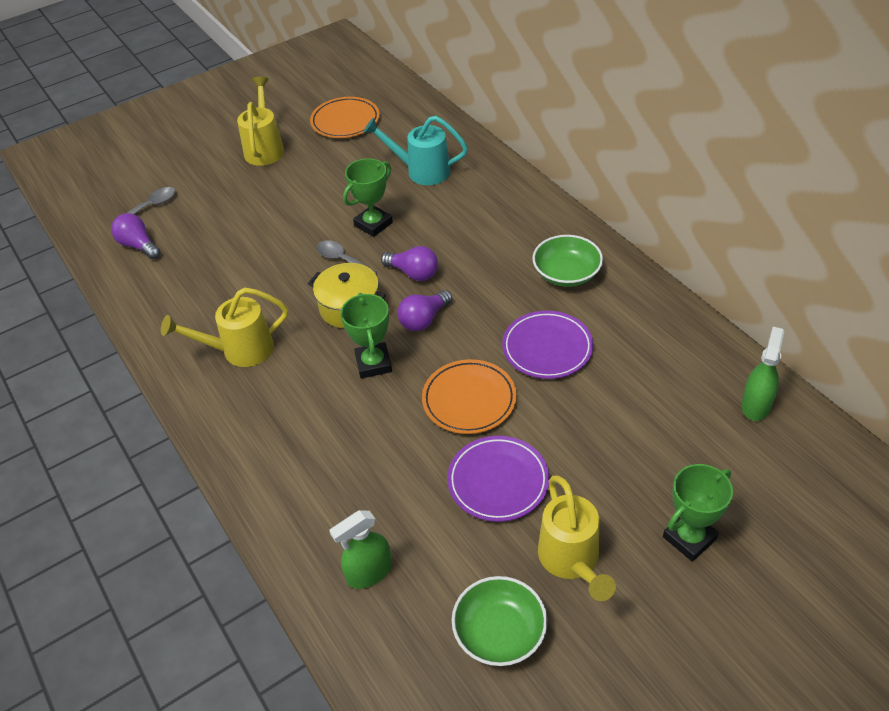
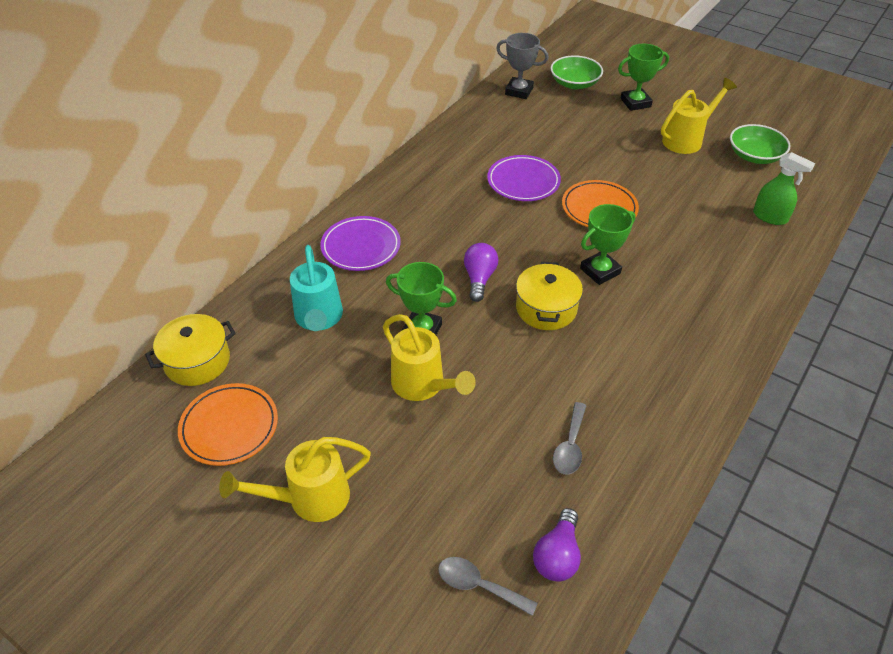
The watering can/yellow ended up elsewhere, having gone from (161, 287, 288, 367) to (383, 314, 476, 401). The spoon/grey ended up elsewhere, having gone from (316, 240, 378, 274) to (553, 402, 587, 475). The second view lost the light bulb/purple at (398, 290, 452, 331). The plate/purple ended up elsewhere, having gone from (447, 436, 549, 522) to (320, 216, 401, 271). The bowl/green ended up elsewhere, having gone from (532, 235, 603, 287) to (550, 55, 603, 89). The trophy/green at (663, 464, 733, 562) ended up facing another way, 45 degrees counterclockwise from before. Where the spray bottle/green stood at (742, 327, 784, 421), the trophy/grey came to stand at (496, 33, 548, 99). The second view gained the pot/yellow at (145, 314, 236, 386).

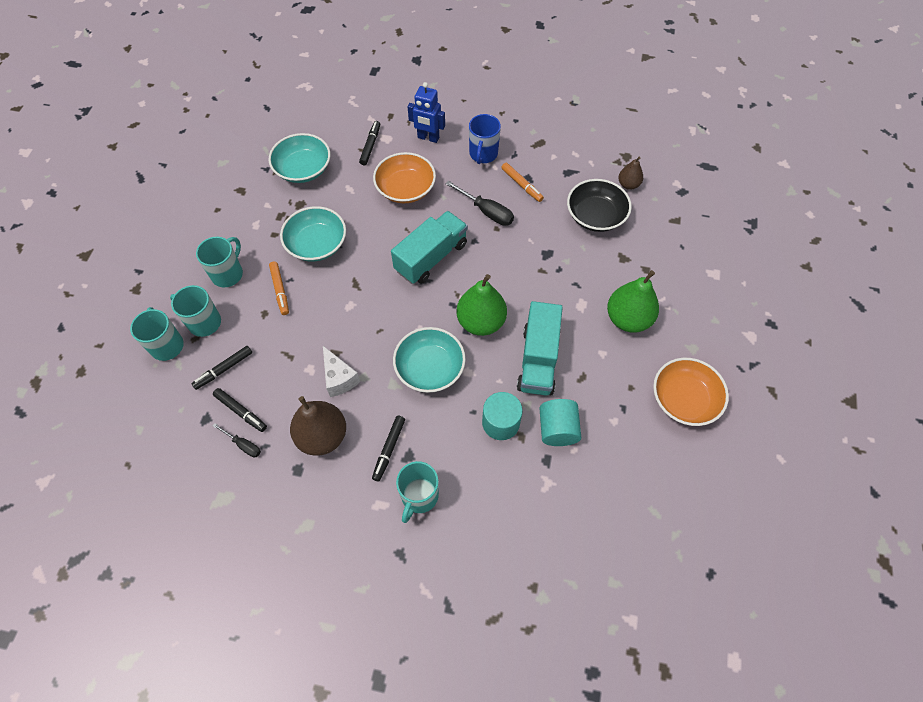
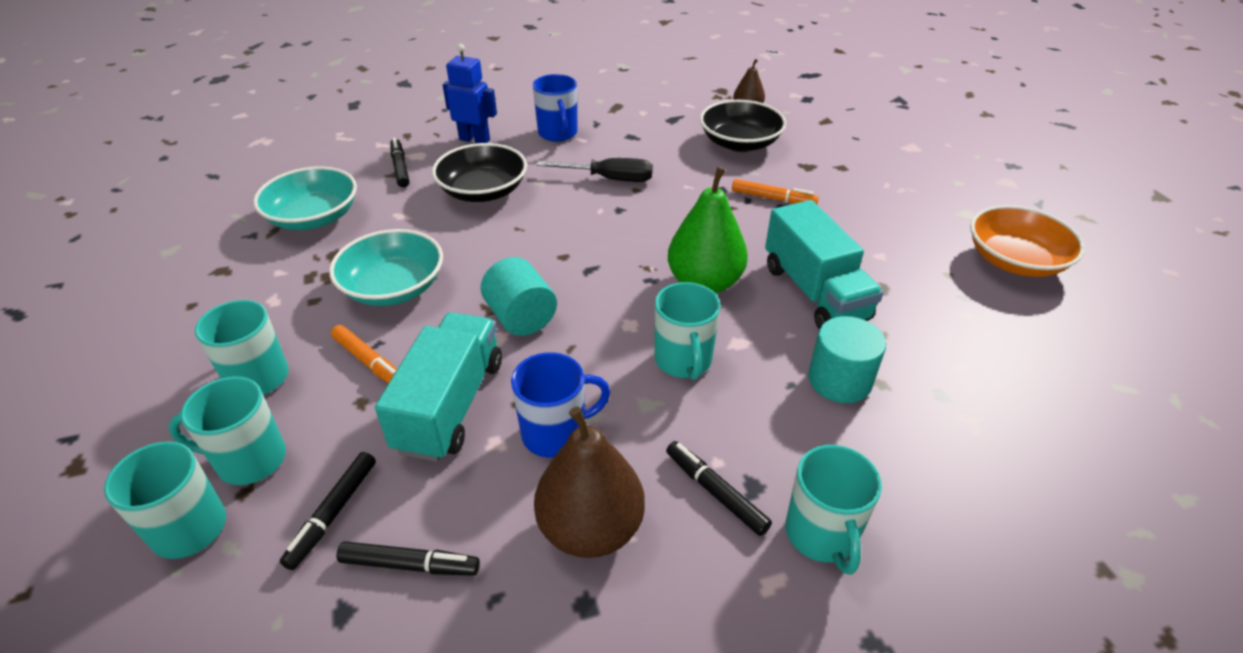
The second view lost the screwdriver/black at (213, 423, 261, 457). Where the cheese/white stood at (323, 346, 360, 397), the mug/blue came to stand at (511, 352, 610, 458). The marker/black at (372, 416, 405, 481) ended up facing another way, 150 degrees clockwise from before. What was the bowl/orange at (373, 152, 436, 203) turned into the bowl/black at (432, 143, 527, 202). The truck/turquoise ended up elsewhere, having gone from (391, 211, 468, 284) to (375, 312, 502, 462). Where the bowl/turquoise stood at (393, 327, 466, 393), the mug/turquoise came to stand at (655, 282, 721, 380). The robot/blue at (408, 82, 445, 143) ended up facing another way, 150 degrees counterclockwise from before. The marker/orange ended up elsewhere, having gone from (501, 163, 544, 202) to (732, 179, 819, 204). The cylinder/turquoise ended up elsewhere, having gone from (539, 399, 581, 446) to (481, 257, 557, 336). The second view lost the pear/green at (607, 270, 659, 333).

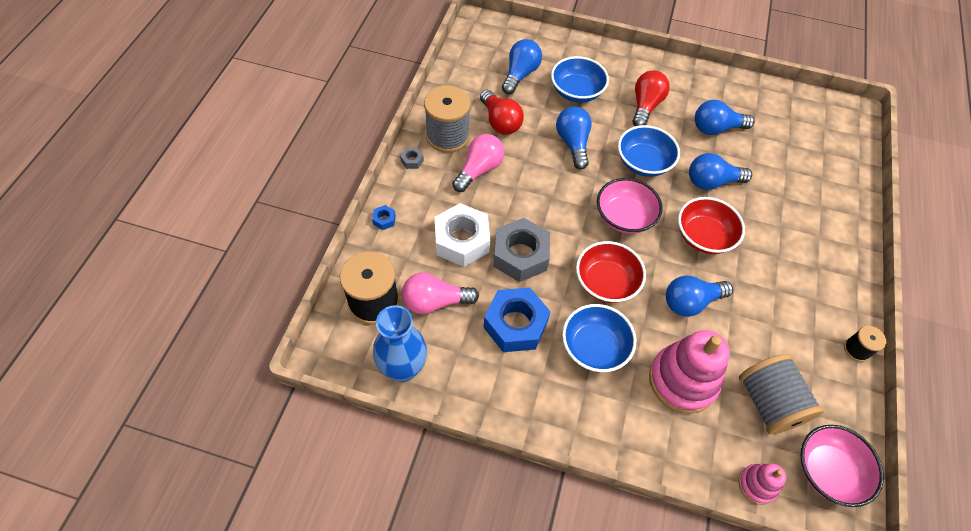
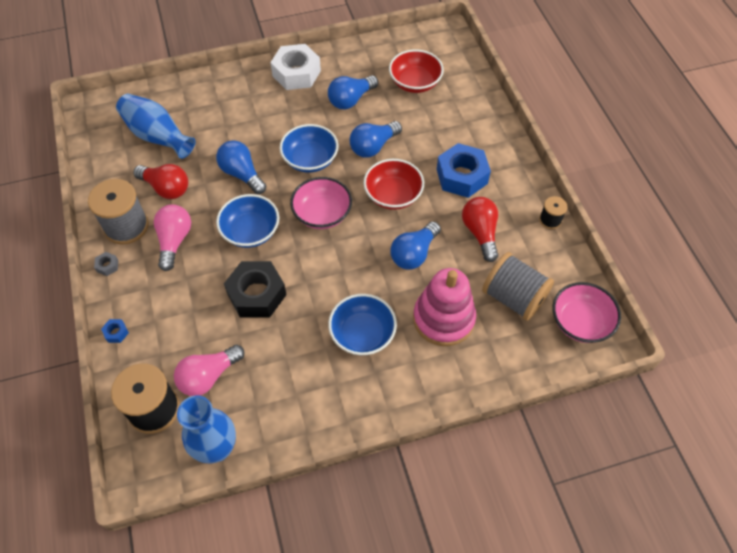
The nut/white ended up elsewhere, having gone from (434, 203, 490, 267) to (270, 44, 321, 90). The nut/blue ended up elsewhere, having gone from (484, 288, 551, 352) to (437, 143, 491, 198). What was the nut/grey at (494, 218, 550, 282) turned into the nut/black at (224, 261, 287, 318). Where the light bulb/blue stood at (502, 39, 542, 94), the vase/blue came to stand at (116, 94, 196, 159). The bowl/blue ended up elsewhere, having gone from (551, 56, 609, 103) to (216, 194, 279, 248). The bowl/red ended up elsewhere, having gone from (576, 241, 646, 303) to (389, 49, 444, 93). The light bulb/red ended up elsewhere, having gone from (633, 71, 670, 126) to (462, 197, 498, 262). The second view lost the stacking toy/pink at (738, 464, 786, 505).

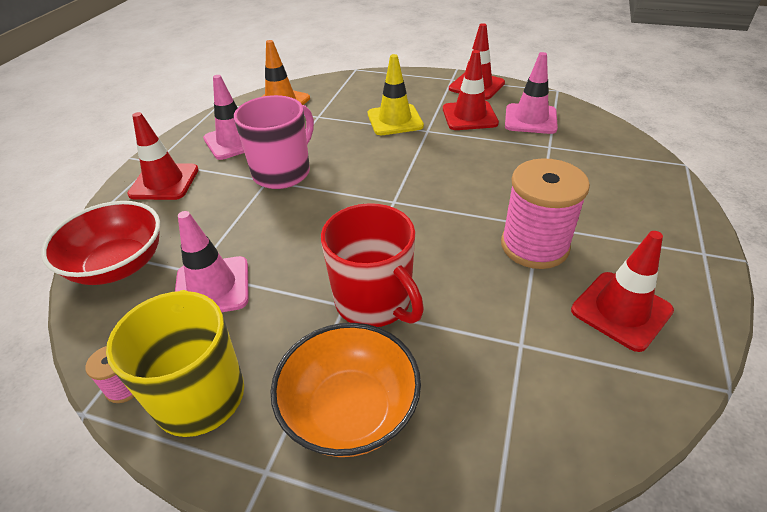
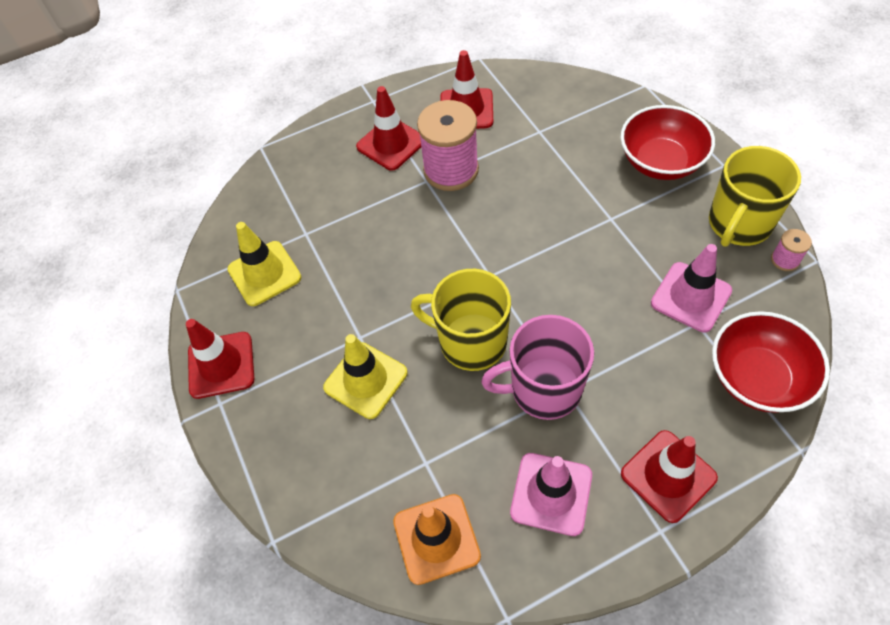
What was the bowl/orange at (270, 323, 421, 457) turned into the bowl/red at (620, 105, 715, 180). The second view lost the mug/red at (321, 203, 424, 327). The traffic cone/red ended up elsewhere, having gone from (443, 50, 499, 130) to (356, 86, 421, 171). What was the traffic cone/pink at (505, 52, 558, 134) turned into the traffic cone/yellow at (227, 222, 301, 306). The second view gained the mug/yellow at (411, 269, 511, 371).

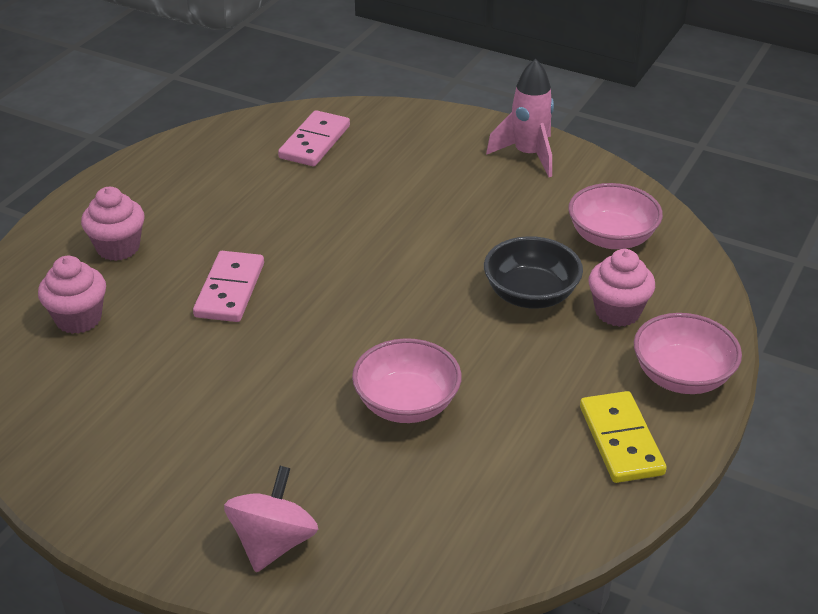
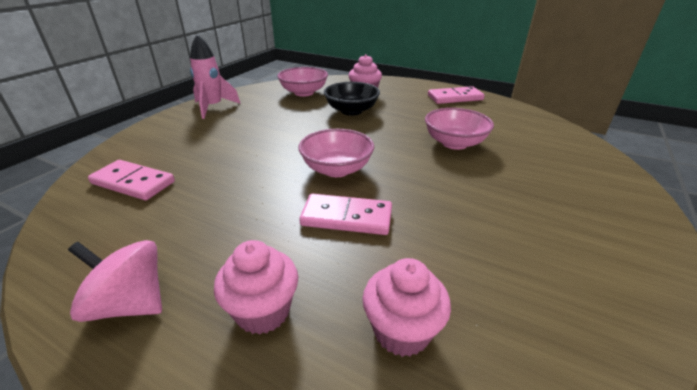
The spinning top/pink ended up elsewhere, having gone from (224, 466, 318, 572) to (68, 240, 162, 322). What was the domino/yellow at (580, 391, 667, 483) turned into the domino/pink at (428, 86, 485, 104). The bowl/pink ended up elsewhere, having gone from (634, 313, 742, 394) to (299, 129, 374, 177).

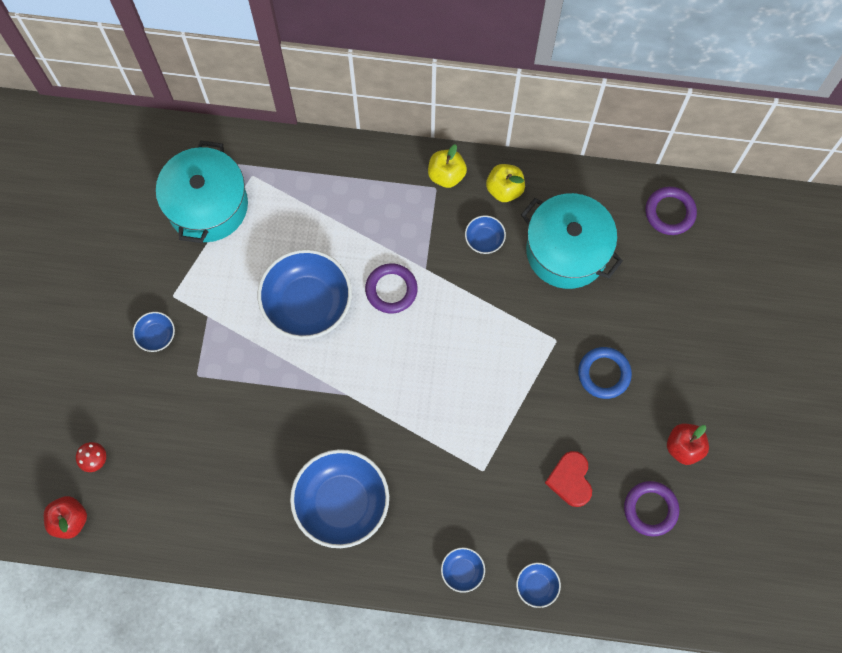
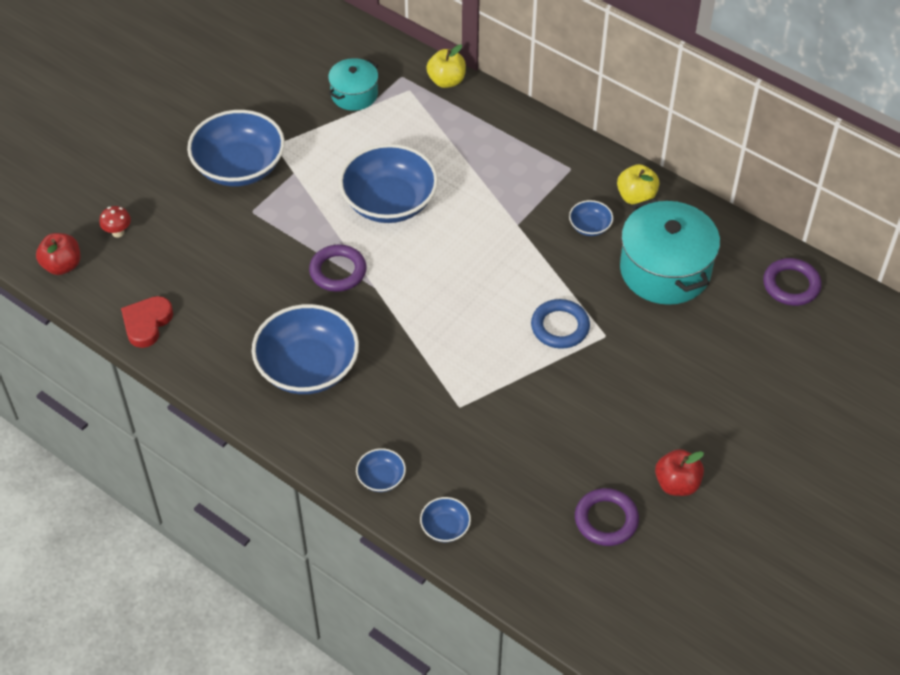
The size of the bowl/blue at (133, 312, 175, 352) changed by a factor of 2.24. The size of the pot/turquoise at (156, 141, 248, 243) changed by a factor of 0.56. The ring/purple ended up elsewhere, having gone from (365, 263, 418, 313) to (309, 245, 367, 292). The apple/yellow ended up elsewhere, having gone from (428, 144, 467, 188) to (426, 44, 466, 88). The heart/red ended up elsewhere, having gone from (545, 451, 592, 507) to (121, 296, 173, 348). The ring/blue ended up elsewhere, having gone from (578, 347, 632, 399) to (531, 299, 590, 349).

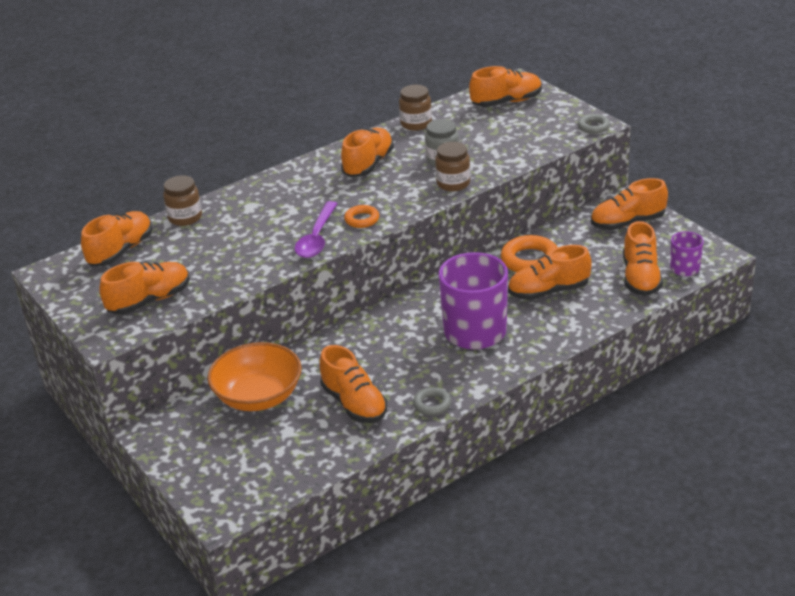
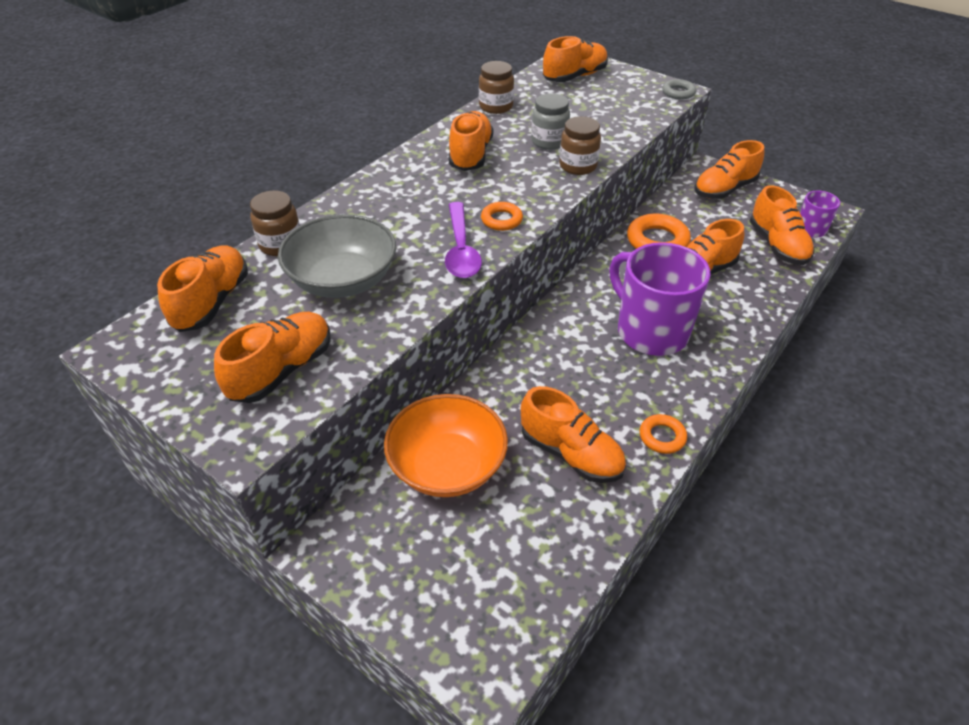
What was the ring/grey at (413, 387, 452, 416) turned into the ring/orange at (640, 414, 687, 454). The second view gained the bowl/grey at (278, 214, 396, 298).

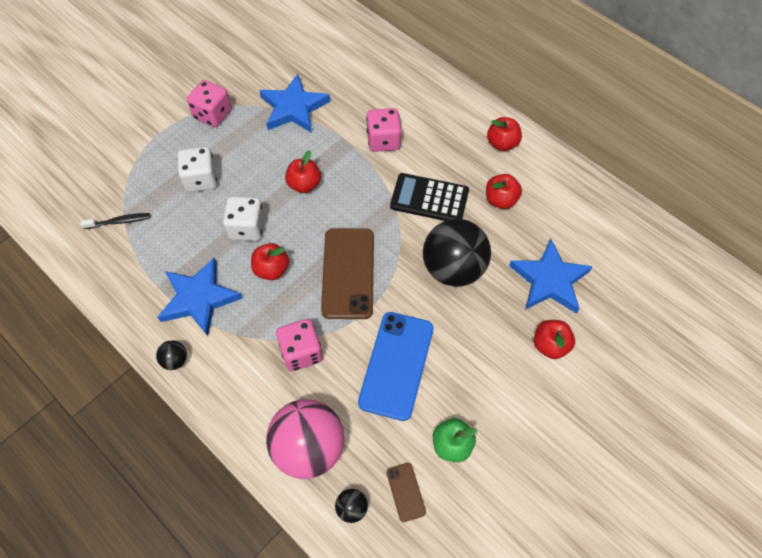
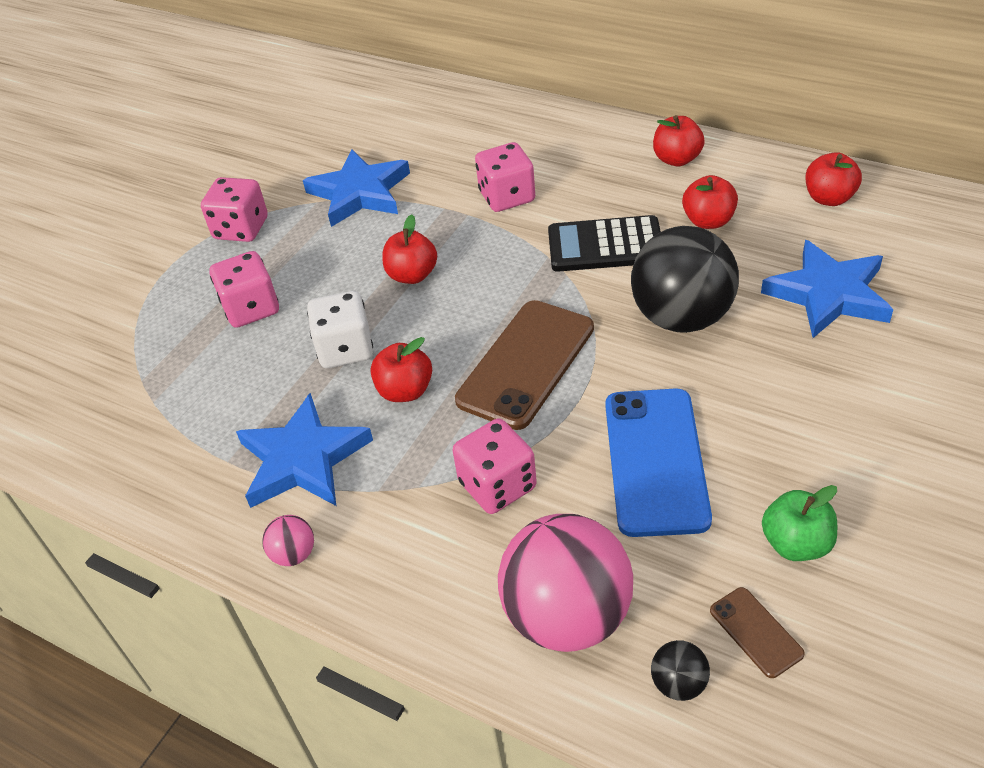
The second view lost the toothbrush/black at (81, 213, 150, 229). What was the ball/black at (156, 340, 187, 370) turned into the ball/pink at (262, 515, 314, 566). What was the dice/white at (177, 147, 217, 192) turned into the dice/pink at (210, 251, 279, 328). The phone/brown at (321, 228, 374, 319) ended up facing another way, 45 degrees clockwise from before. The apple/red ended up elsewhere, having gone from (534, 320, 575, 359) to (805, 152, 862, 206).

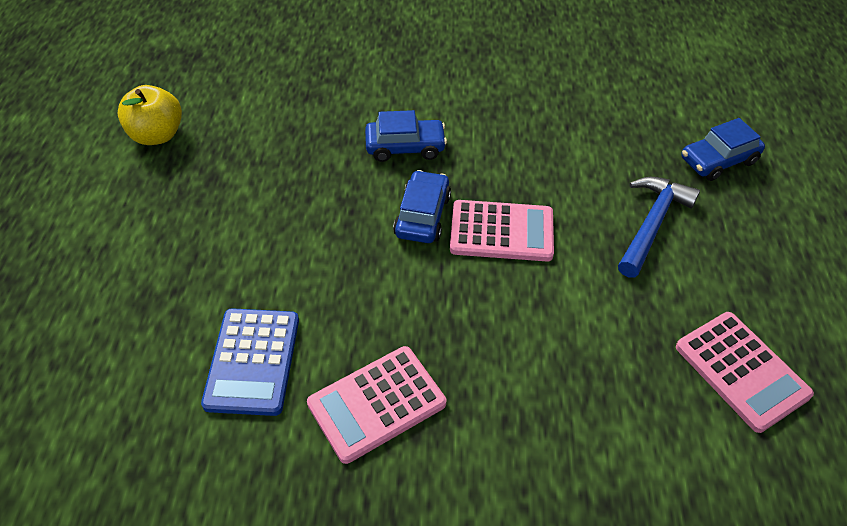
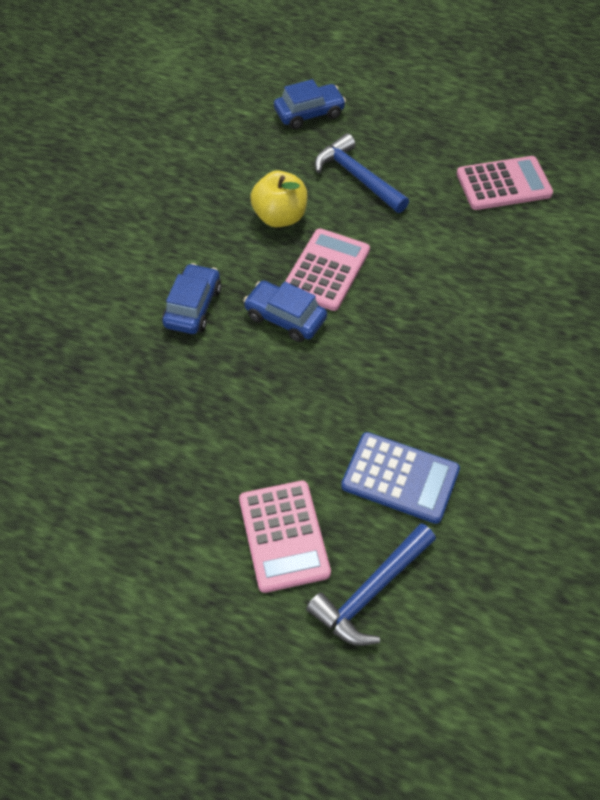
The apple/yellow ended up elsewhere, having gone from (117, 85, 182, 145) to (250, 171, 307, 227). The calculator/pink ended up elsewhere, having gone from (307, 346, 446, 464) to (239, 481, 331, 593). The car/blue at (681, 118, 765, 181) ended up facing another way, 105 degrees counterclockwise from before. The second view gained the hammer/blue at (306, 523, 436, 646).

